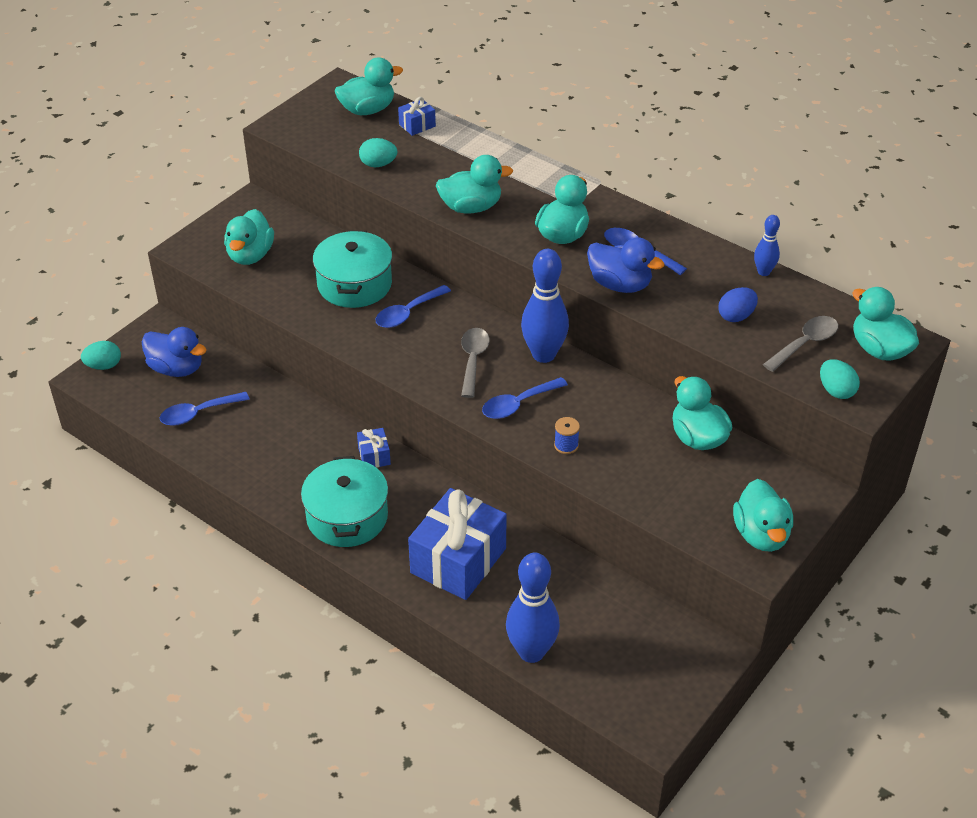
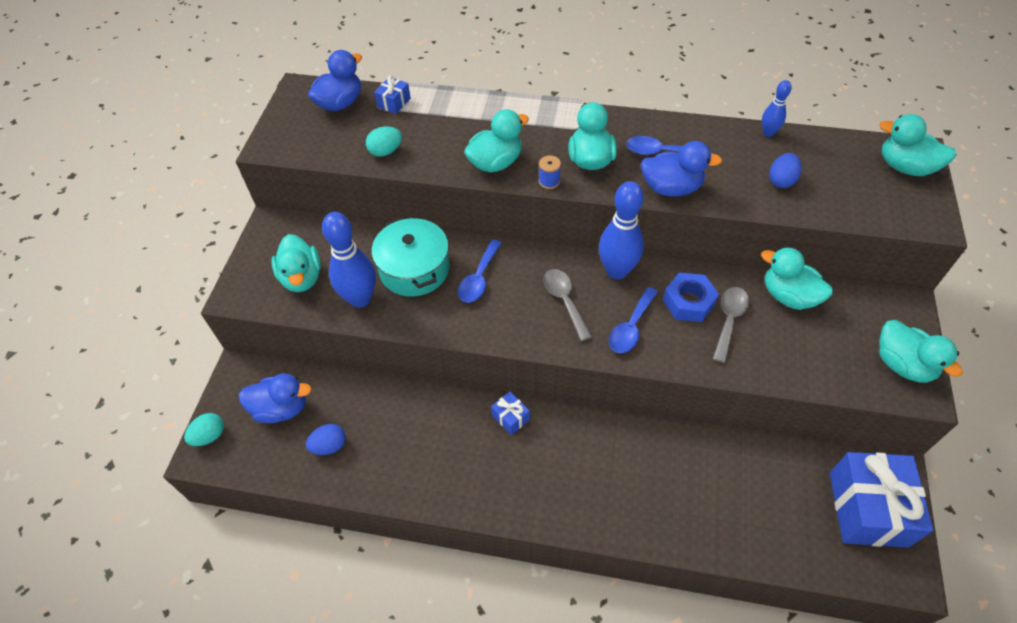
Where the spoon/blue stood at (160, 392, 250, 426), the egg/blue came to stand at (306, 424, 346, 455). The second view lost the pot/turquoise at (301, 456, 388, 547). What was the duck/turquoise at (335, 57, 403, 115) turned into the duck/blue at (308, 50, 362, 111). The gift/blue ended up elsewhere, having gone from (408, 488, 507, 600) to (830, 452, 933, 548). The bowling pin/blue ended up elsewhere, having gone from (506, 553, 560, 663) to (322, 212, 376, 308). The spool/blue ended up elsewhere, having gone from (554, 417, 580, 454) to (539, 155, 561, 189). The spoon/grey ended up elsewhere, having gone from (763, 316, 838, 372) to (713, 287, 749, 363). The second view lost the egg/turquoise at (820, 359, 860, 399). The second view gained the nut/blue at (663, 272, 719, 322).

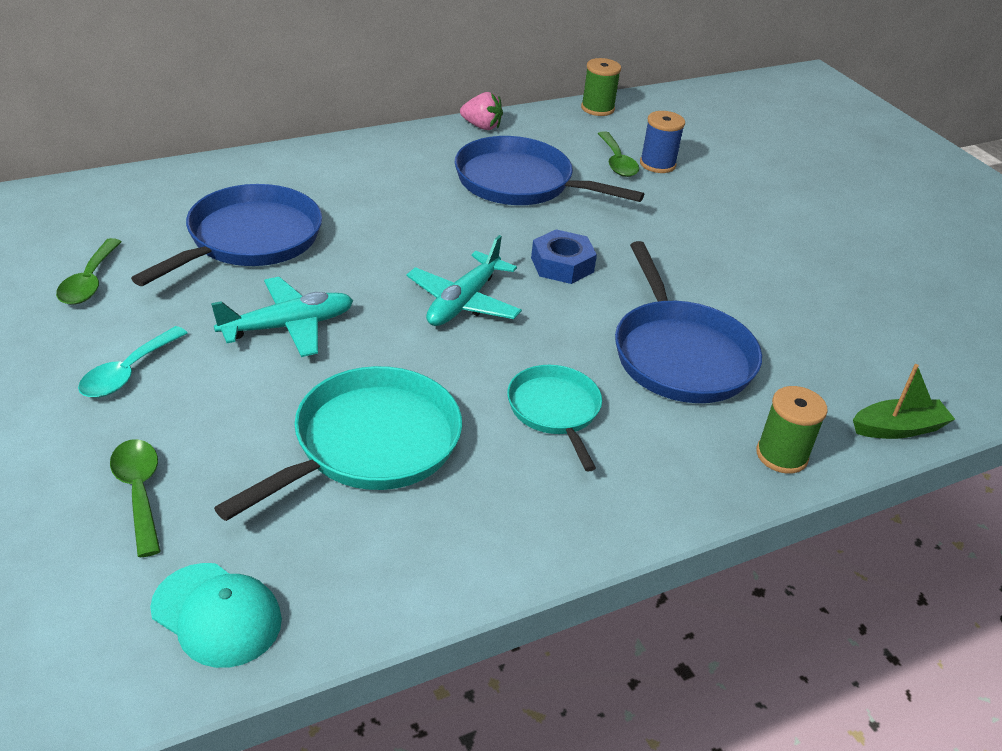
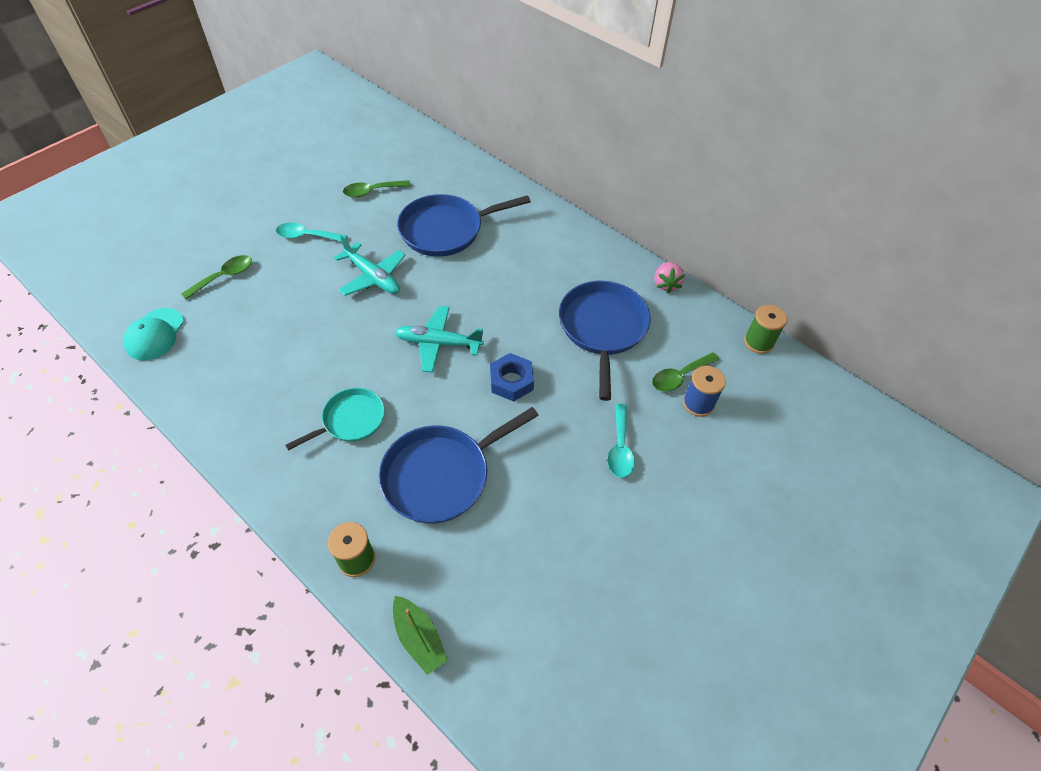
The pan/blue at (131, 184, 322, 286) ended up facing another way, 150 degrees clockwise from before. The second view lost the pan/turquoise at (214, 366, 462, 521). The second view gained the spoon/turquoise at (607, 403, 635, 478).

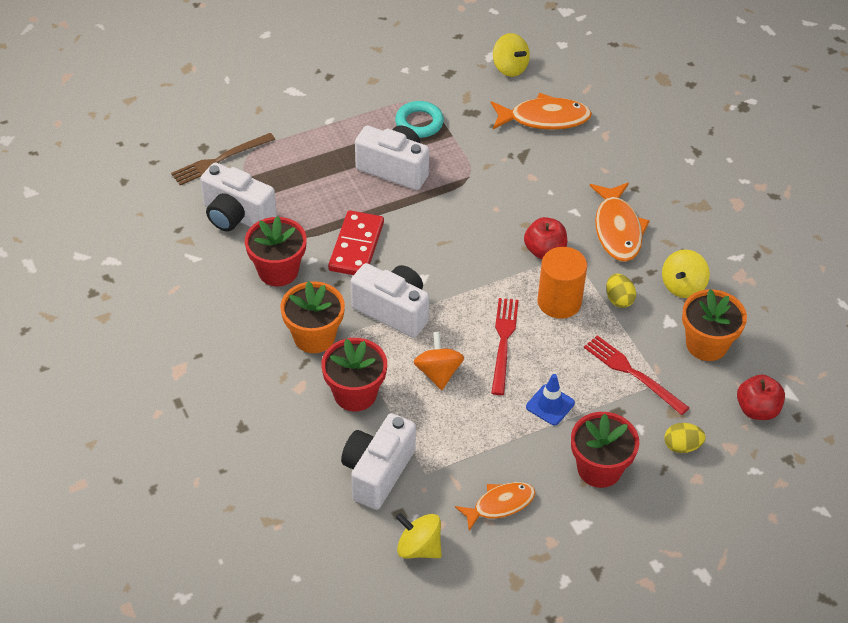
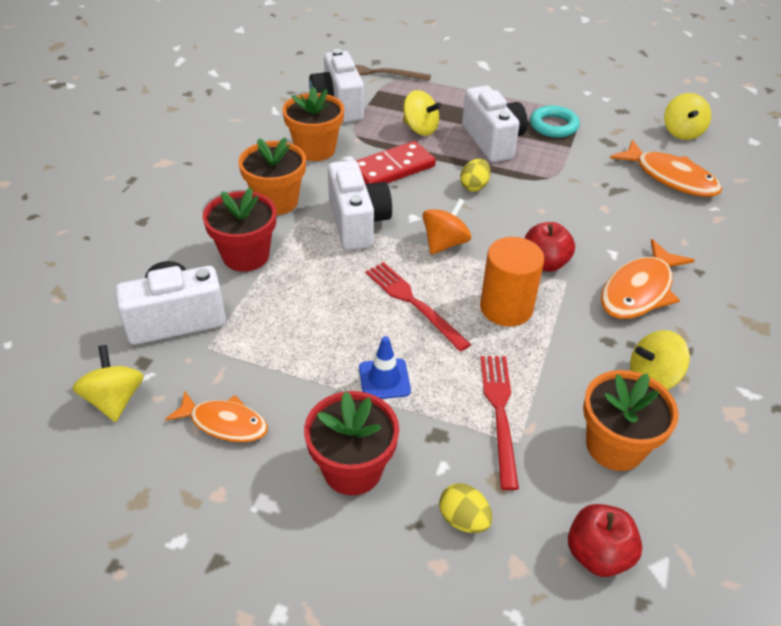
What was the flower pot/red at (245, 216, 307, 286) turned into the flower pot/orange at (282, 87, 344, 161). The spinning top/orange ended up elsewhere, having gone from (414, 332, 464, 390) to (423, 198, 471, 255). The fork/red at (491, 298, 519, 395) ended up facing another way, 90 degrees counterclockwise from before. The egg/yellow ended up elsewhere, having gone from (606, 273, 636, 308) to (460, 159, 491, 192). The second view gained the spinning top/yellow at (403, 90, 442, 136).

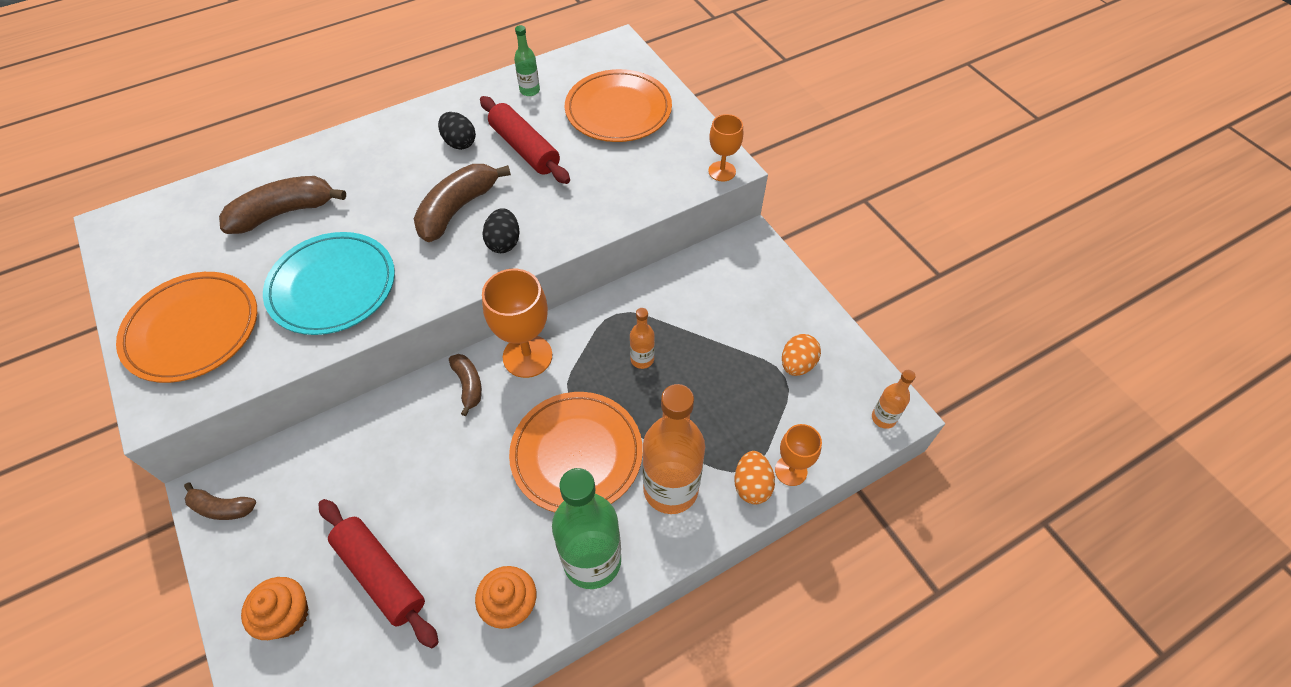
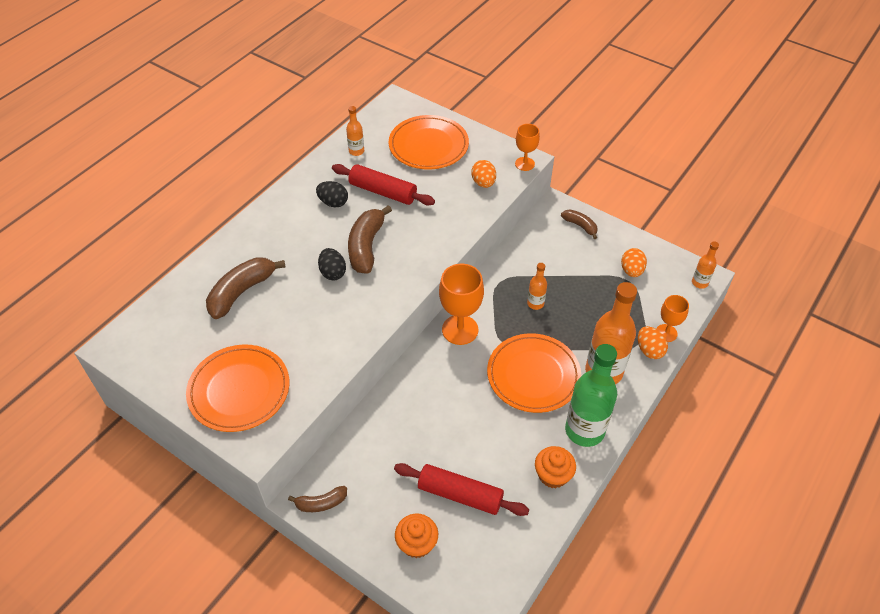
The second view lost the plate/turquoise at (263, 232, 395, 335). The banana/brown ended up elsewhere, having gone from (449, 354, 482, 416) to (561, 209, 598, 239). The egg/black ended up elsewhere, having gone from (482, 208, 519, 253) to (318, 248, 346, 280). What was the bottle/green at (514, 25, 540, 96) turned into the bottle/orange at (346, 106, 364, 156). The second view gained the egg/orange at (471, 160, 496, 188).

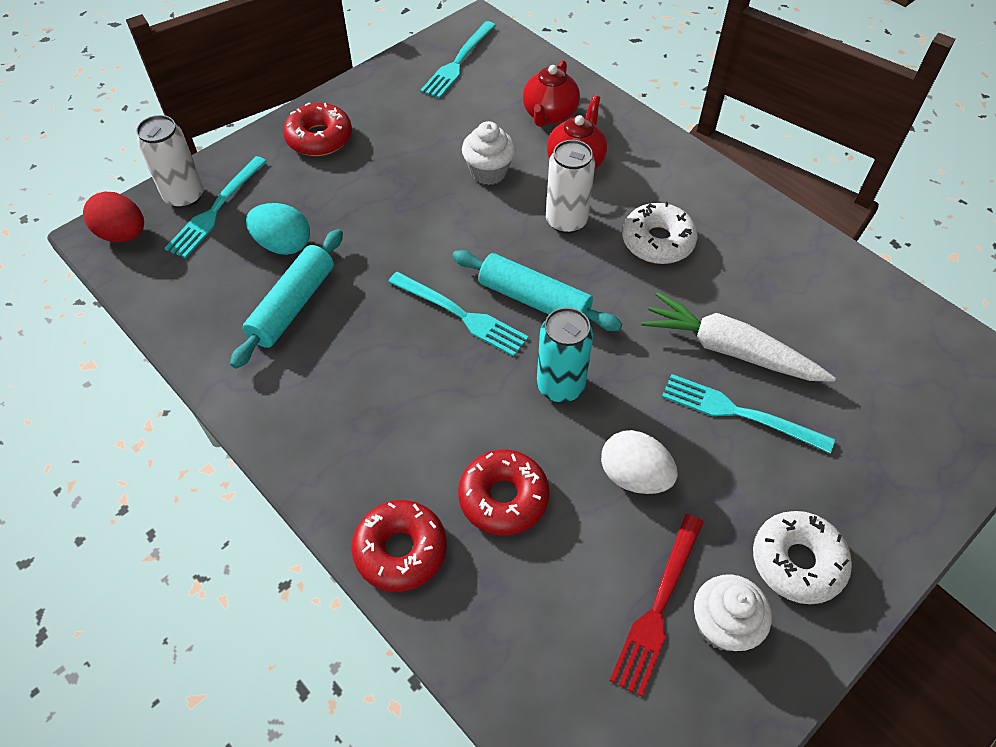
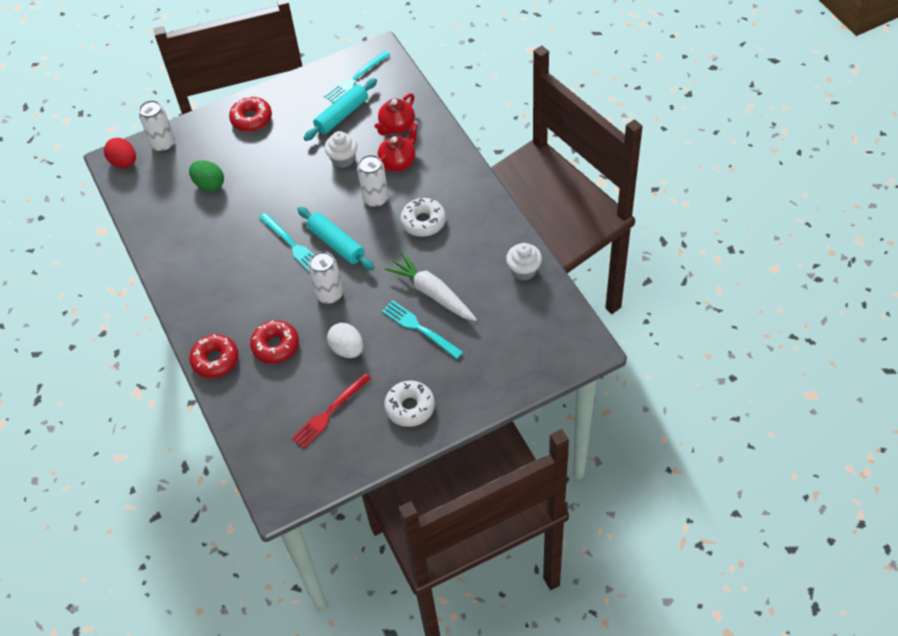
The second view lost the fork/turquoise at (165, 156, 267, 258). The rolling pin/turquoise ended up elsewhere, having gone from (230, 229, 343, 369) to (304, 78, 377, 141). What was the egg/turquoise at (246, 203, 310, 255) turned into the egg/green at (189, 160, 224, 192). What was the can/turquoise at (537, 307, 593, 403) turned into the can/white at (308, 251, 343, 304). The cupcake/white ended up elsewhere, having gone from (694, 574, 772, 651) to (506, 243, 542, 281).

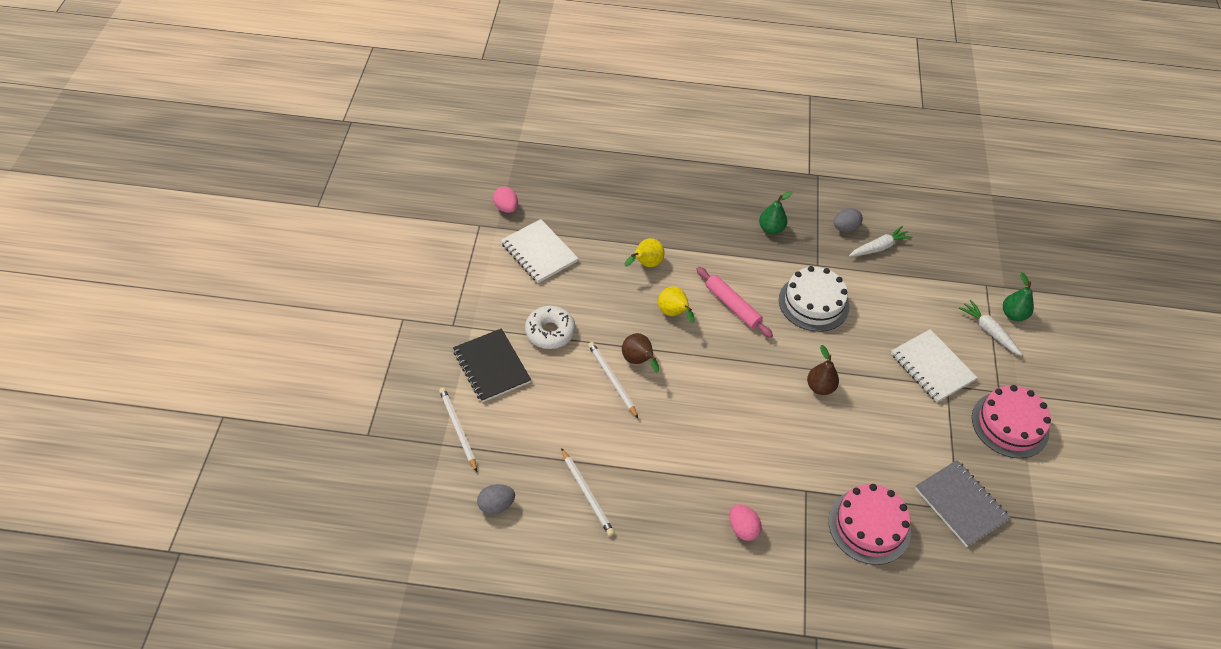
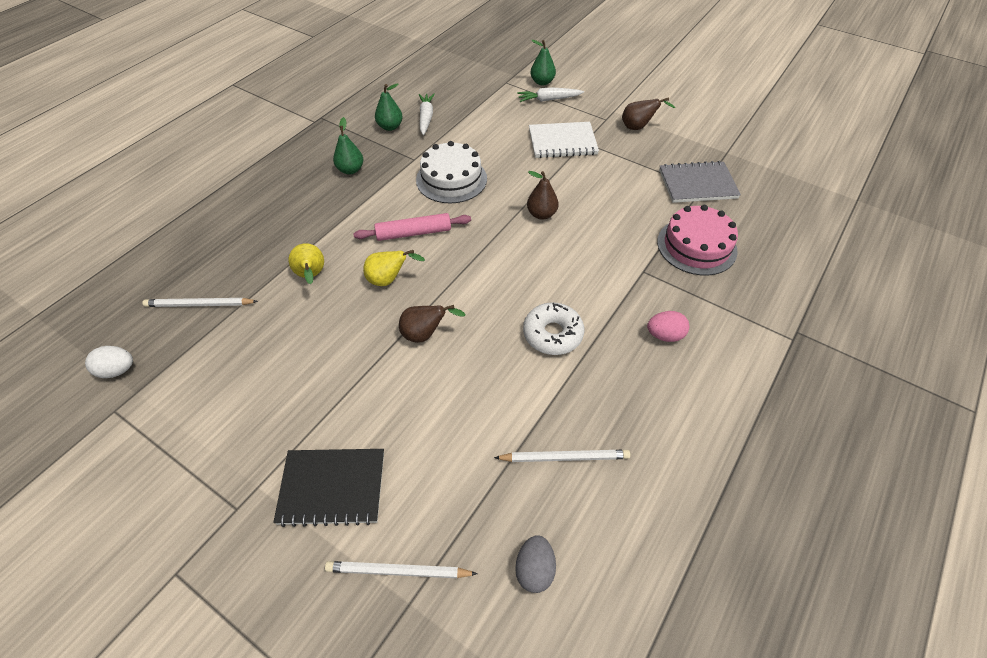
What was the egg/pink at (493, 187, 518, 213) turned into the egg/white at (85, 346, 133, 378). The second view lost the notebook/white at (501, 219, 579, 283). The donut/white ended up elsewhere, having gone from (525, 306, 575, 349) to (523, 302, 584, 355). The pencil/white ended up elsewhere, having gone from (588, 342, 638, 418) to (142, 298, 258, 307). Where the egg/grey stood at (834, 208, 863, 232), the pear/green came to stand at (375, 83, 403, 131). Where the cake/pink stood at (972, 385, 1051, 458), the pear/brown came to stand at (622, 97, 675, 130).

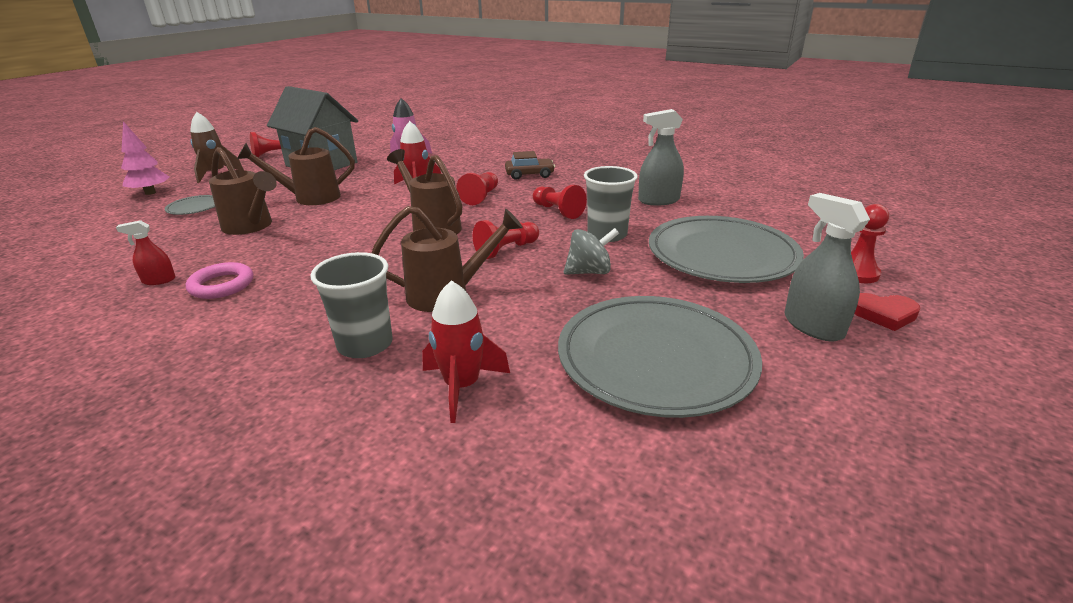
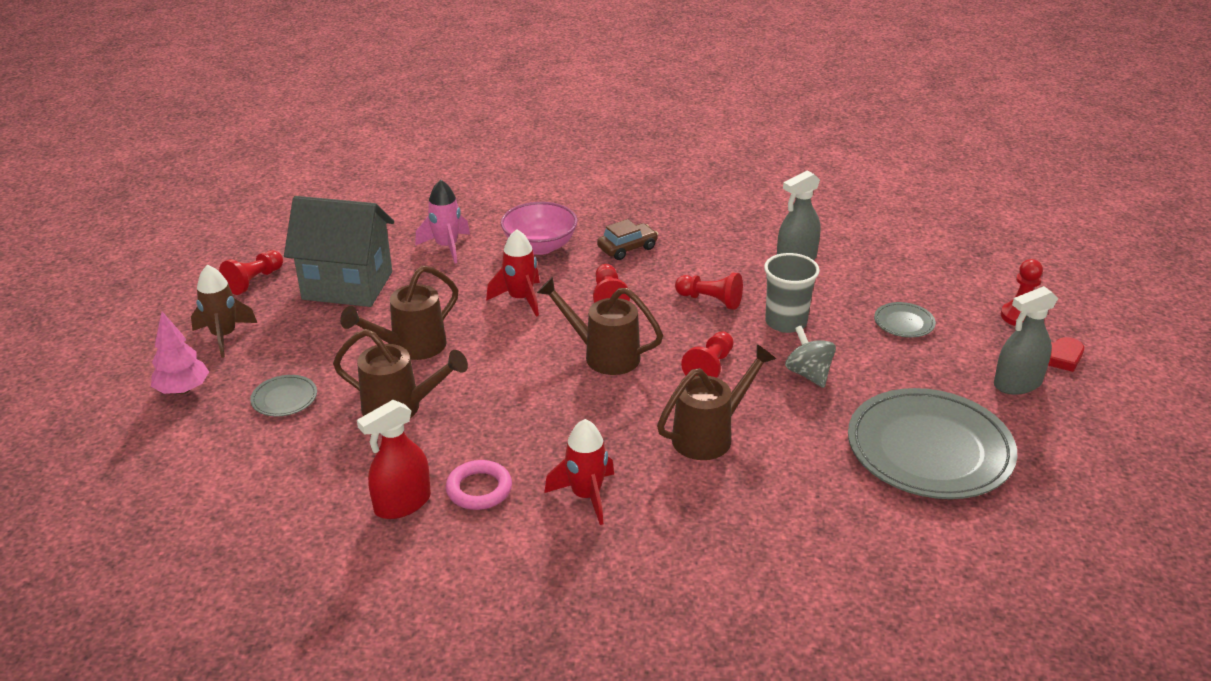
The size of the spray bottle/red at (116, 220, 175, 285) changed by a factor of 1.79. The second view lost the cup/grey at (310, 252, 393, 358). The rocket/red ended up elsewhere, having gone from (422, 280, 510, 423) to (544, 419, 614, 525). The spinning top/grey at (564, 228, 619, 275) ended up facing another way, 75 degrees counterclockwise from before. The size of the plate/grey at (649, 216, 804, 283) changed by a factor of 0.42. The spray bottle/grey at (785, 193, 870, 341) ended up facing another way, 60 degrees counterclockwise from before. The second view gained the bowl/pink at (501, 202, 578, 255).

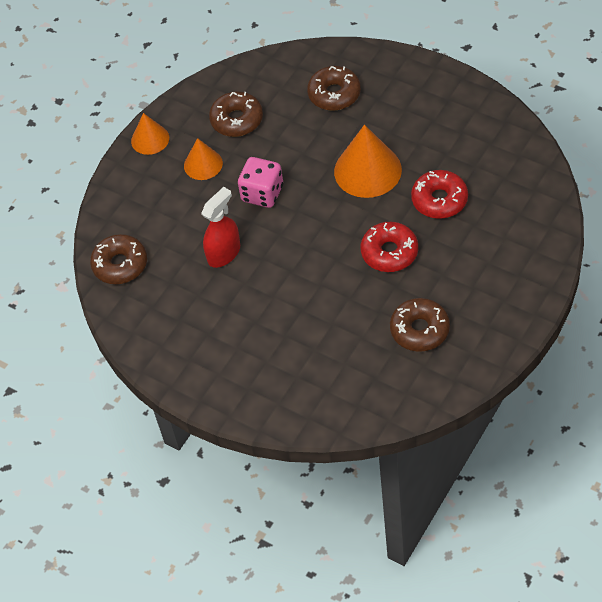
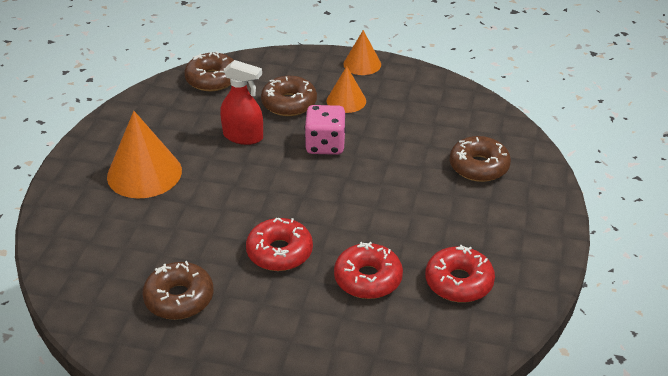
The donut/brown ended up elsewhere, having gone from (209, 91, 263, 137) to (261, 76, 317, 116). The cone/orange ended up elsewhere, having gone from (334, 125, 402, 198) to (107, 111, 182, 198). The second view gained the donut/red at (425, 245, 495, 303).

